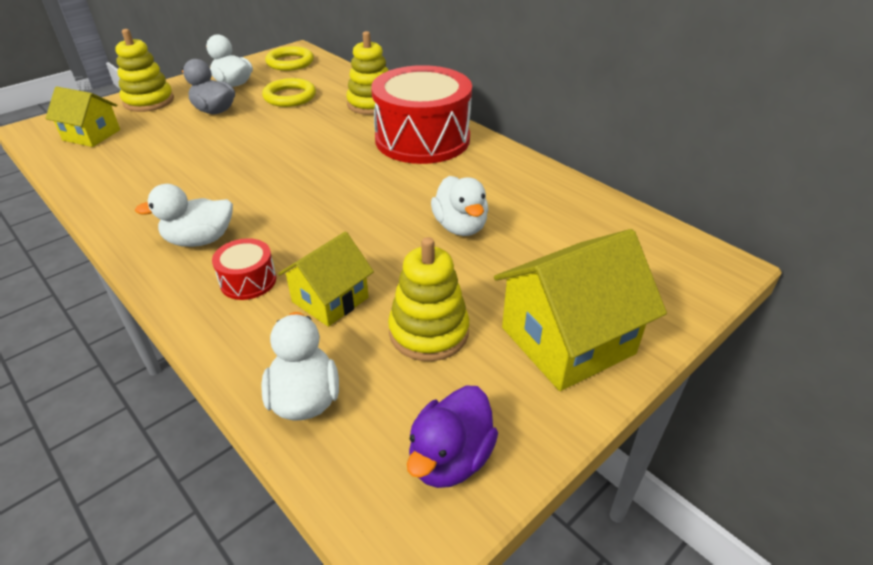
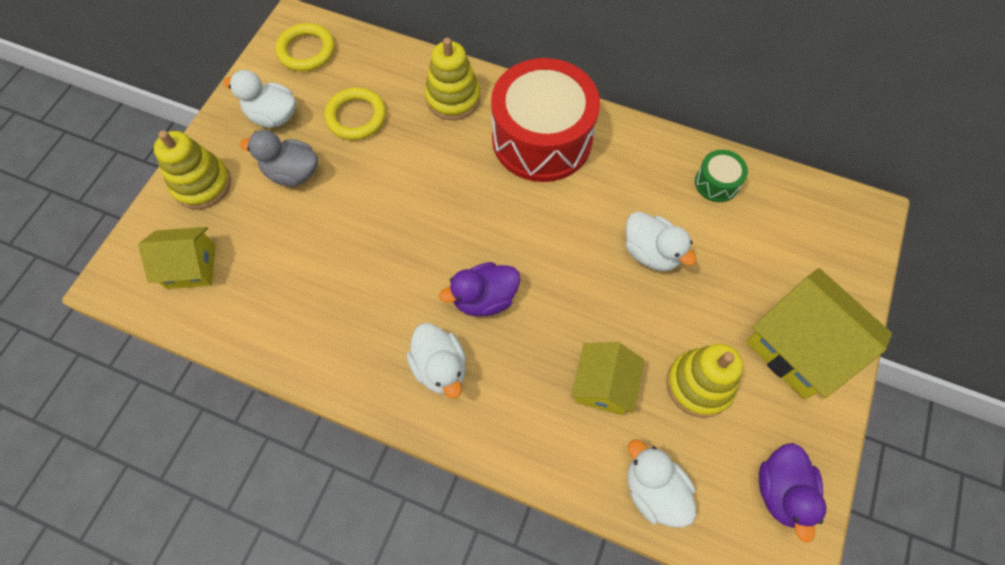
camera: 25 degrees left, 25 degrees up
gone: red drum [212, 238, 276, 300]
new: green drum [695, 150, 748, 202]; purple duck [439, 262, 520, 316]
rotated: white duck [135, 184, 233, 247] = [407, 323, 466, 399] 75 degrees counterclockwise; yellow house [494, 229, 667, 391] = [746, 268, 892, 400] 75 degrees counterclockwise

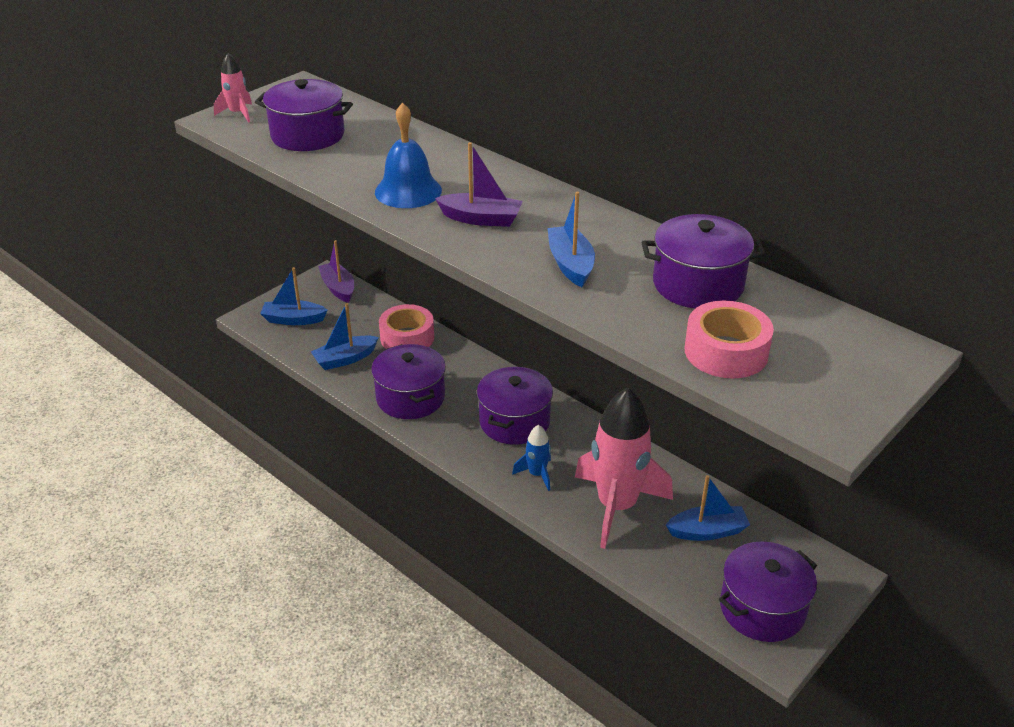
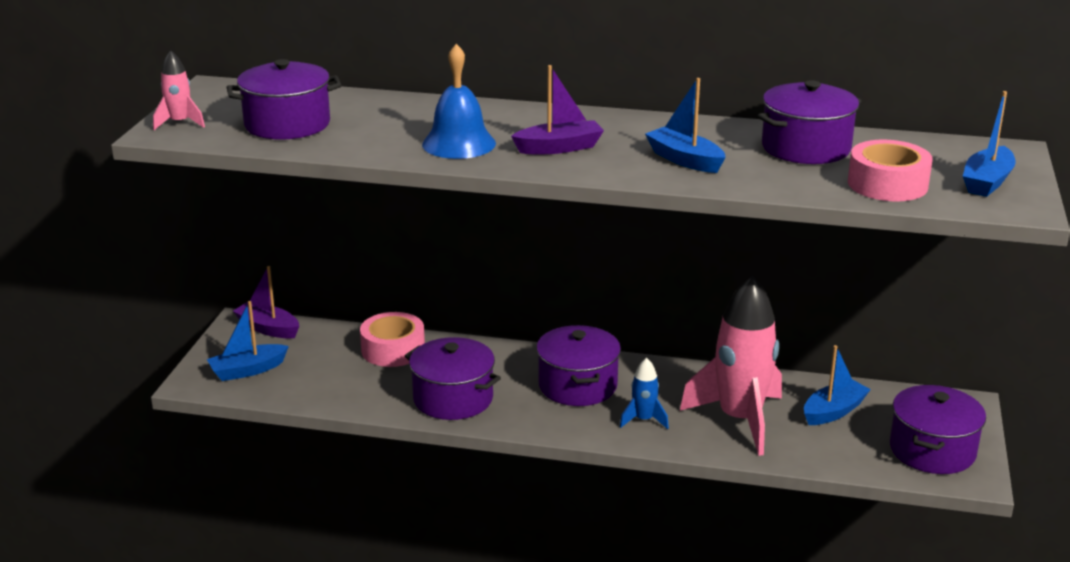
camera: 30 degrees left, 10 degrees down
shifted: blue boat [311, 303, 379, 370] to [963, 91, 1016, 197]

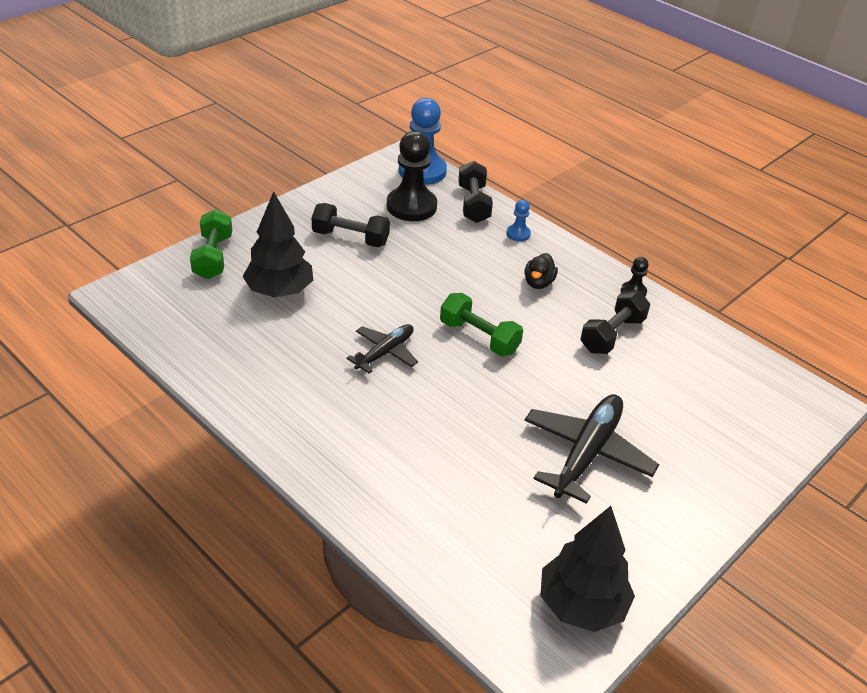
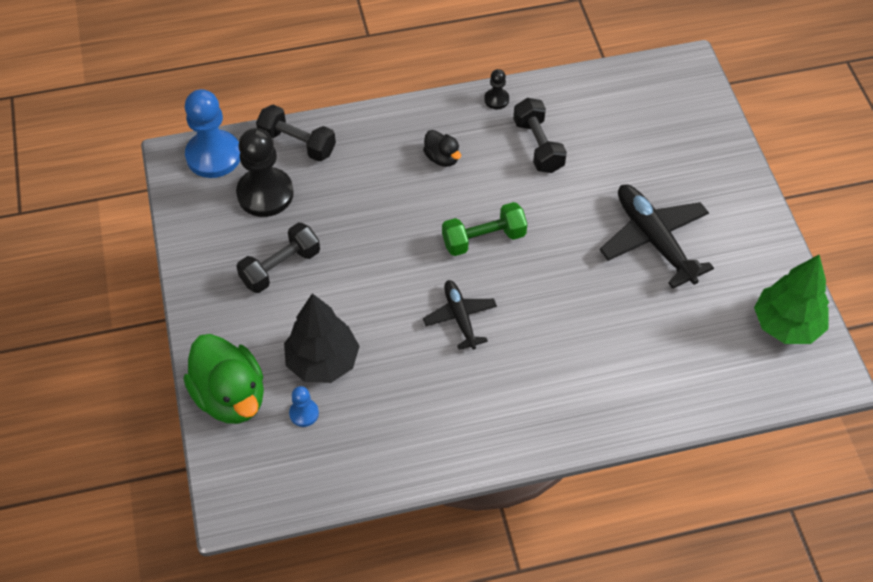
camera: 55 degrees left, 15 degrees up
shifted: blue pawn [506, 200, 531, 241] to [289, 386, 319, 427]
swapped: green dumbbell [190, 209, 232, 279] to green duck [183, 334, 264, 424]
repainted: black tree [541, 506, 635, 632] to green tree [754, 255, 829, 344]

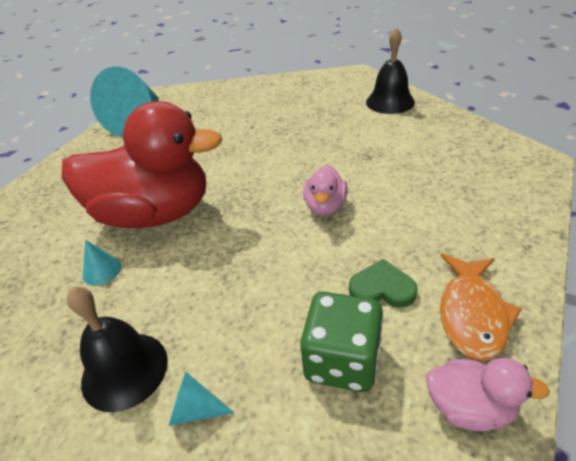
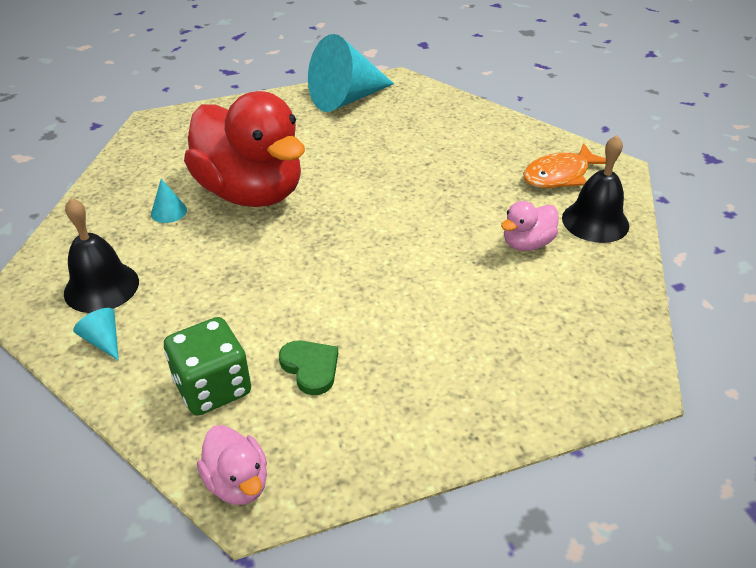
camera: 40 degrees right, 0 degrees up
shifted: pink duck [303, 165, 348, 216] to [501, 201, 559, 251]; orange fish [440, 253, 522, 361] to [523, 143, 606, 188]

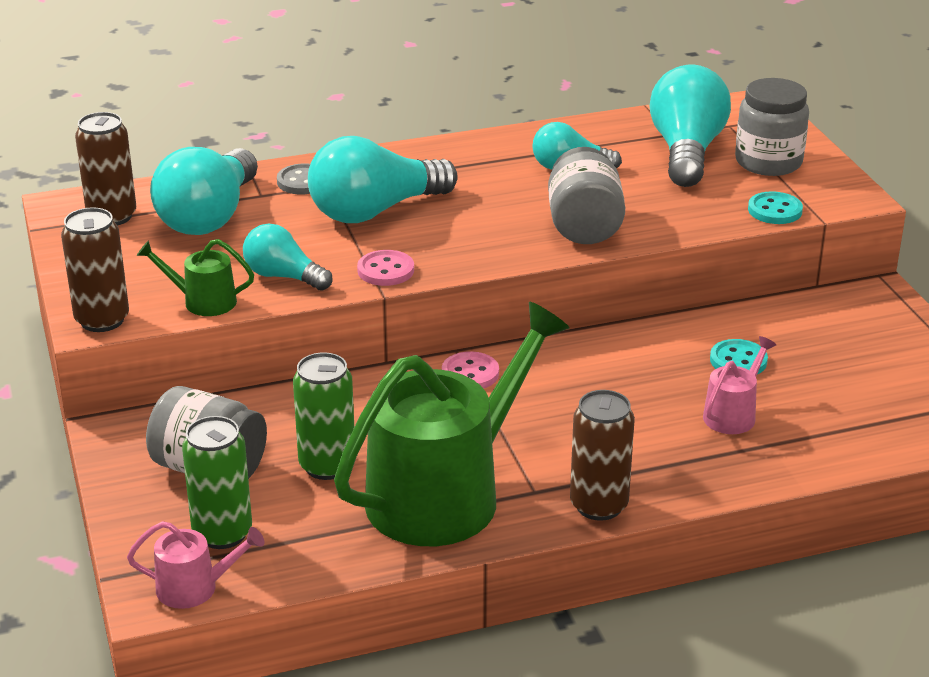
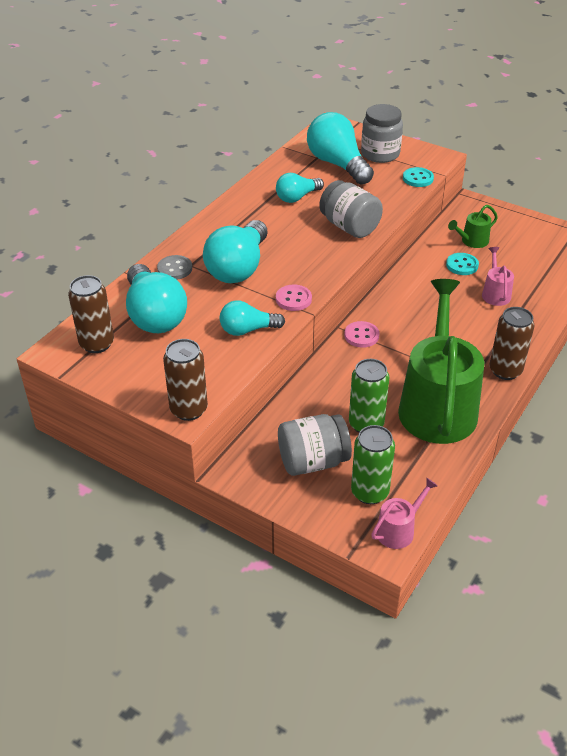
camera: 40 degrees left, 10 degrees up
shifted: green watering can [137, 239, 254, 316] to [448, 205, 498, 248]

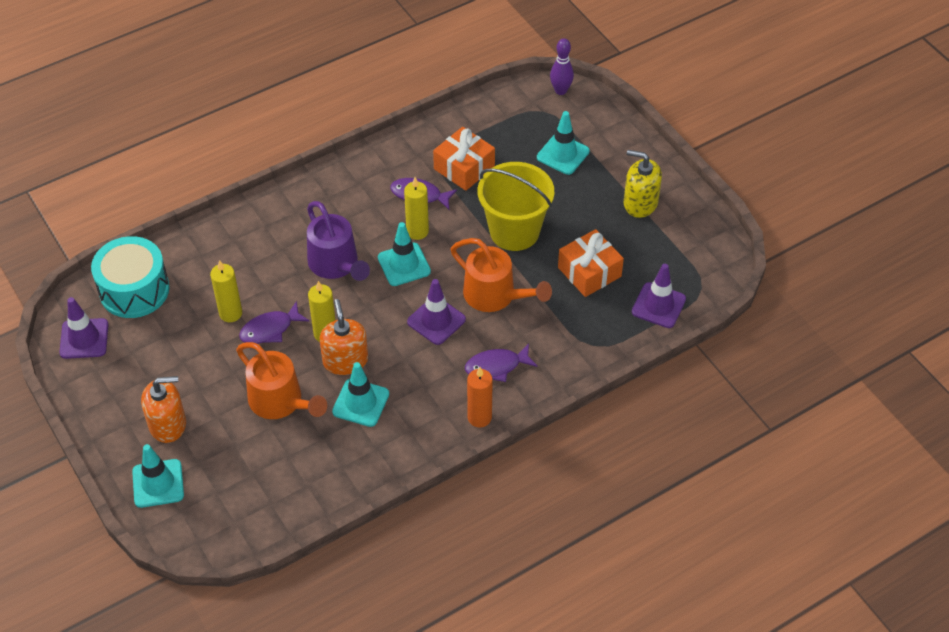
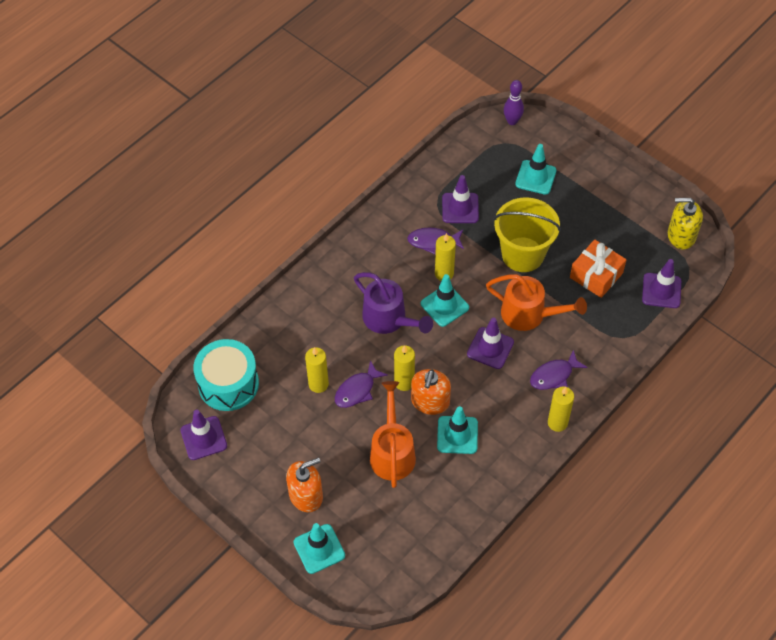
camera: 15 degrees left, 5 degrees up
shifted: yellow soap dispenser [624, 150, 662, 218] to [668, 198, 703, 249]
swapped: orange gift [433, 127, 495, 191] to purple traffic cone [442, 175, 479, 223]
repainted: orange candle [467, 367, 493, 428] to yellow candle [548, 386, 574, 432]
rotated: orange soap dispenser [320, 299, 368, 375] = [411, 369, 451, 415] 135 degrees counterclockwise; orange watering can [236, 342, 327, 419] = [370, 381, 416, 488] 120 degrees counterclockwise

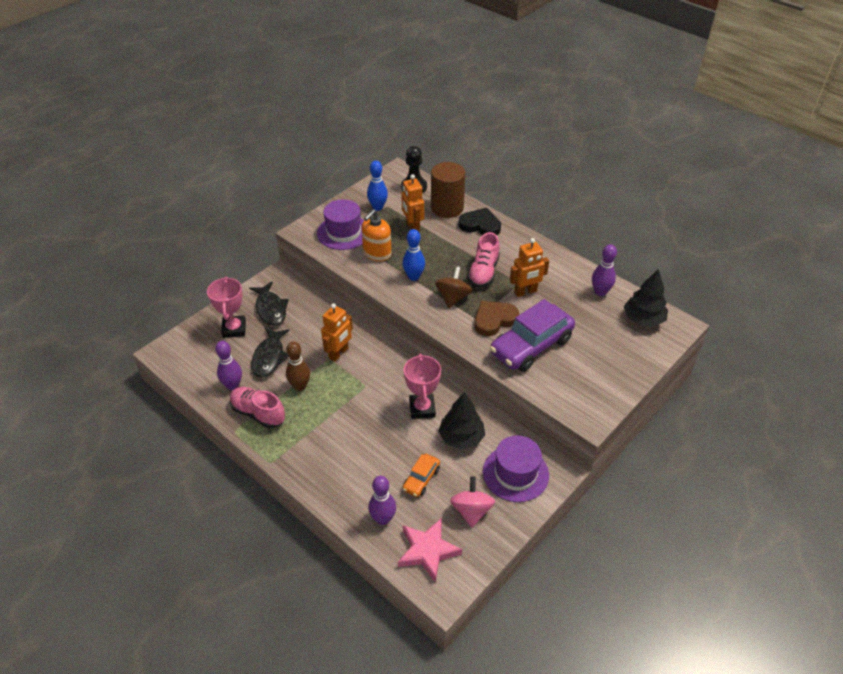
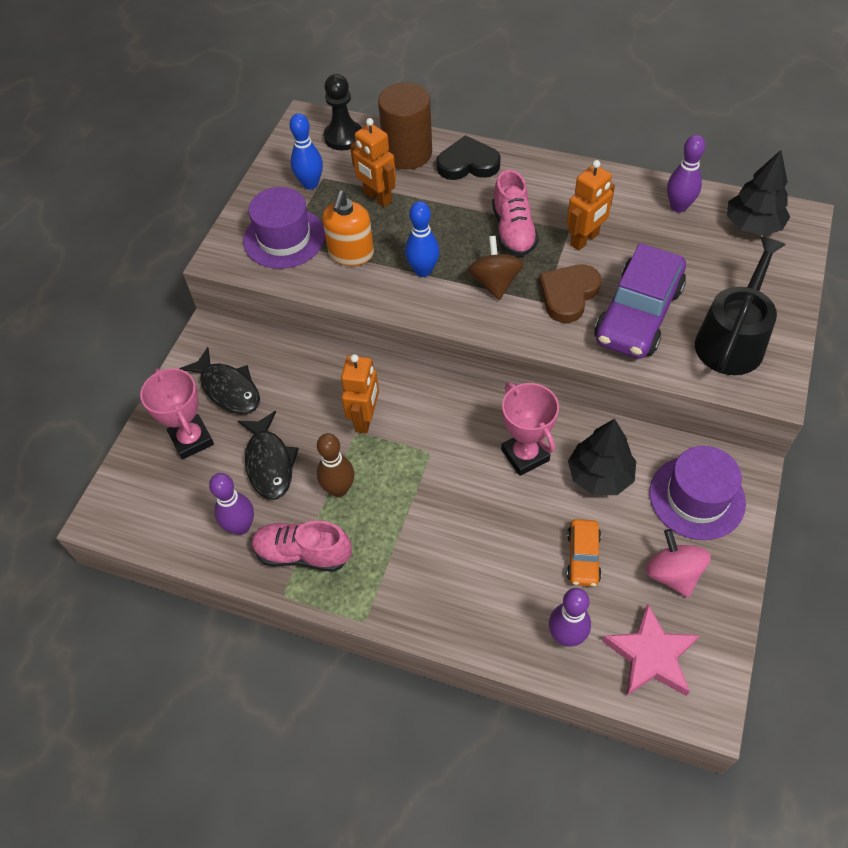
camera: 20 degrees left, 10 degrees up
new: black watering can [695, 237, 786, 375]

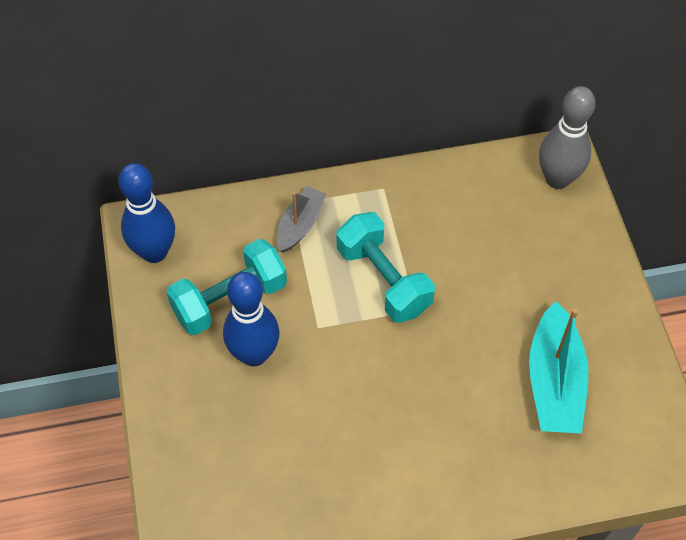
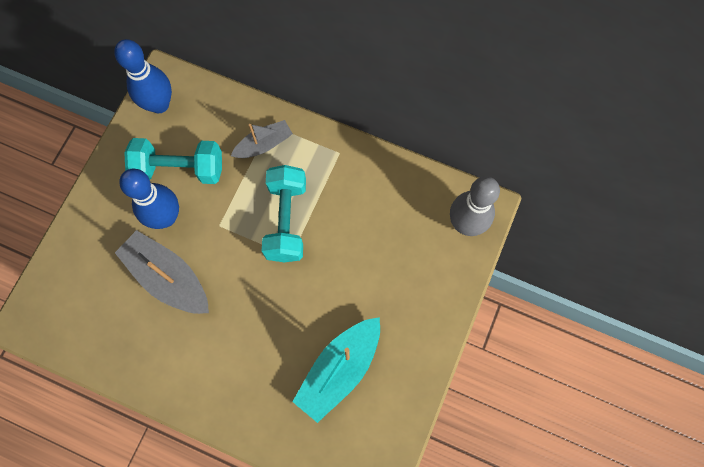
camera: 35 degrees right, 15 degrees up
new: grey boat [115, 230, 209, 314]

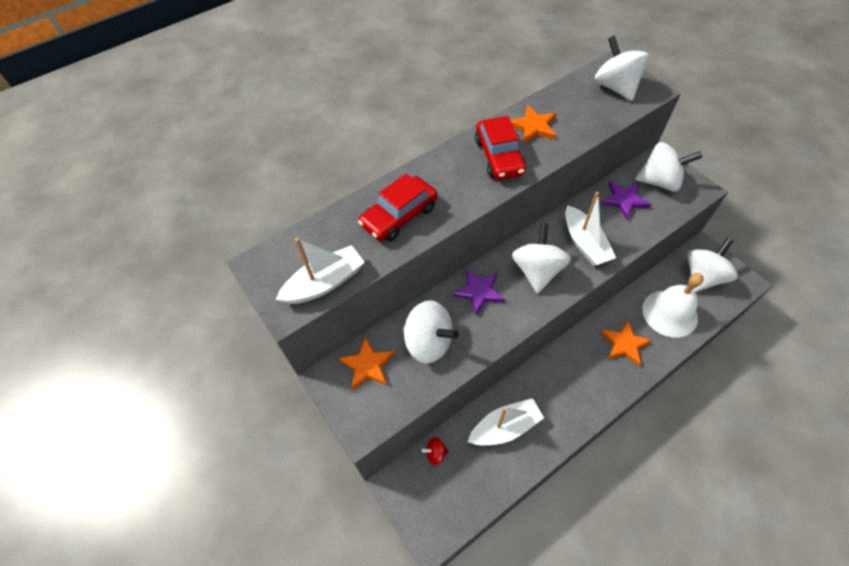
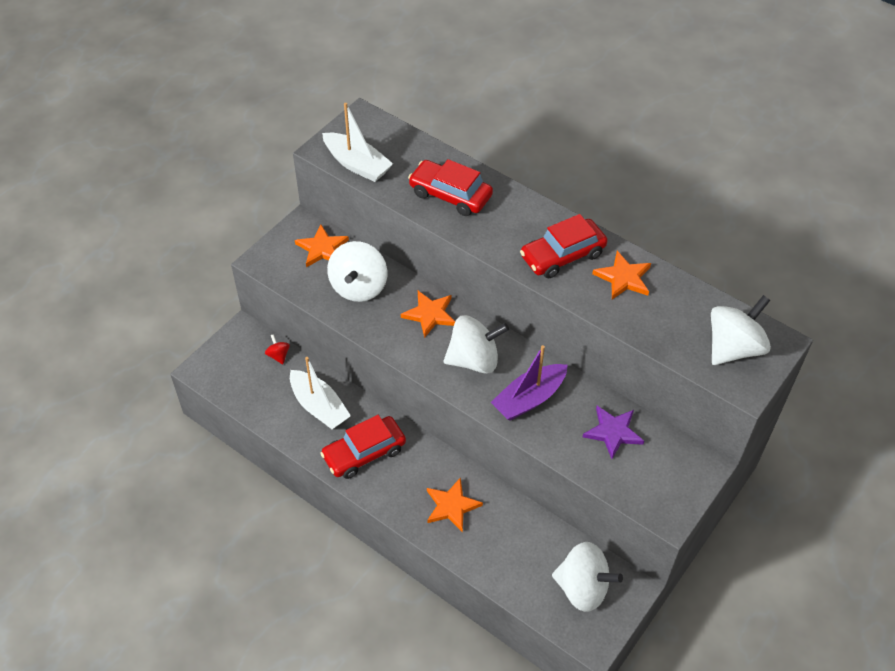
camera: 70 degrees right, 5 degrees down
gone: white spinning top [635, 142, 702, 192]; white bell [642, 273, 704, 338]
new: red car [320, 415, 406, 479]
repainted: white boat [565, 192, 616, 266] to purple boat [491, 345, 568, 421]; purple star [452, 269, 505, 316] to orange star [401, 291, 455, 338]

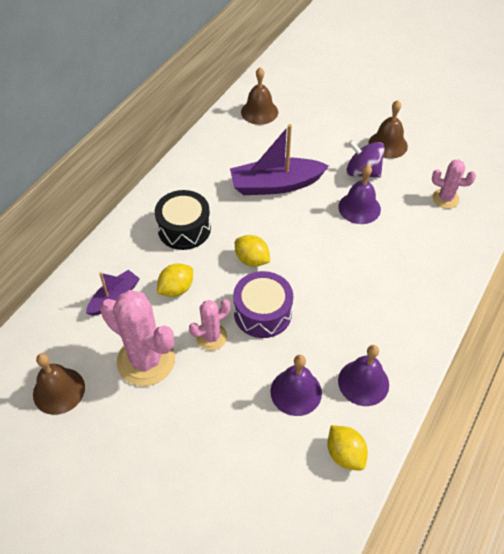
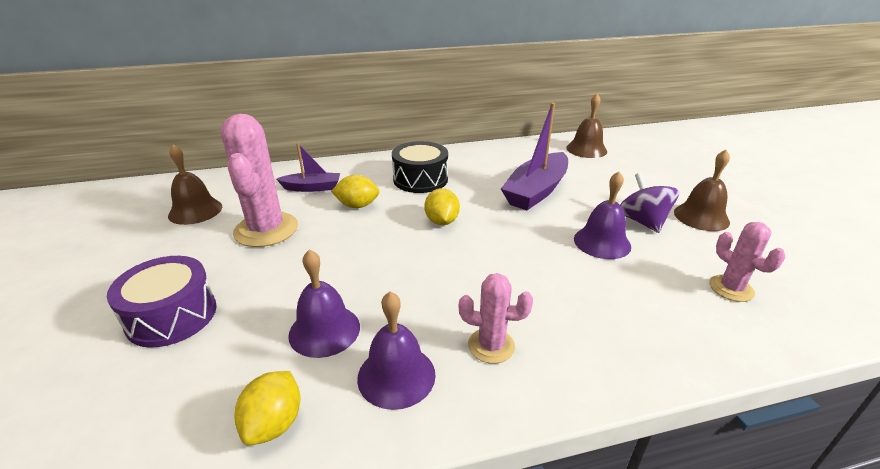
camera: 45 degrees right, 20 degrees down
shifted: purple drum [233, 271, 294, 338] to [107, 256, 217, 348]; pink cactus [189, 299, 230, 351] to [459, 273, 533, 364]
rotated: purple boat [230, 124, 329, 195] = [501, 103, 568, 210] 90 degrees counterclockwise

